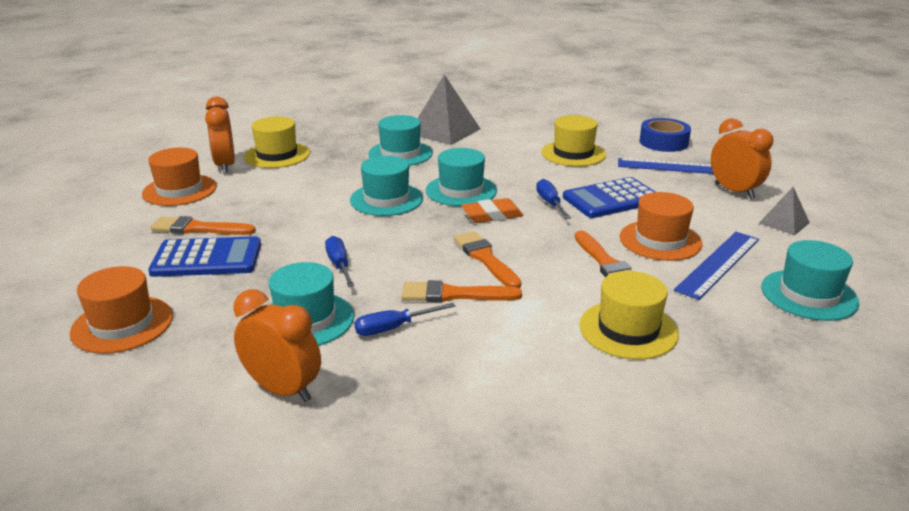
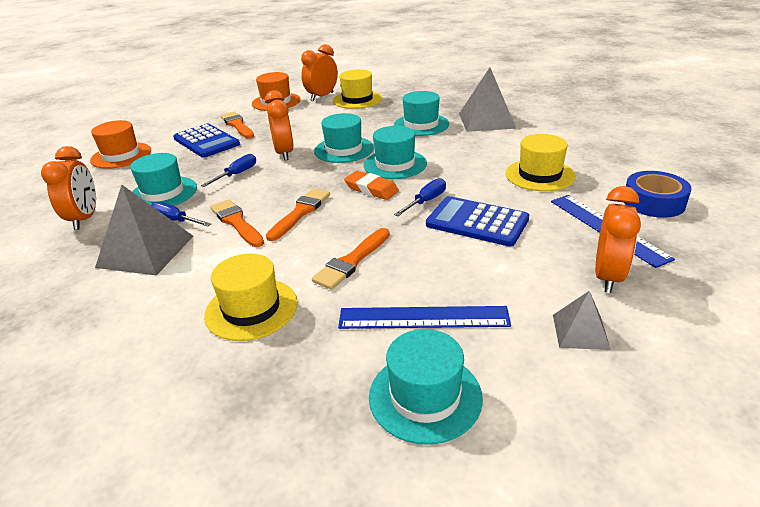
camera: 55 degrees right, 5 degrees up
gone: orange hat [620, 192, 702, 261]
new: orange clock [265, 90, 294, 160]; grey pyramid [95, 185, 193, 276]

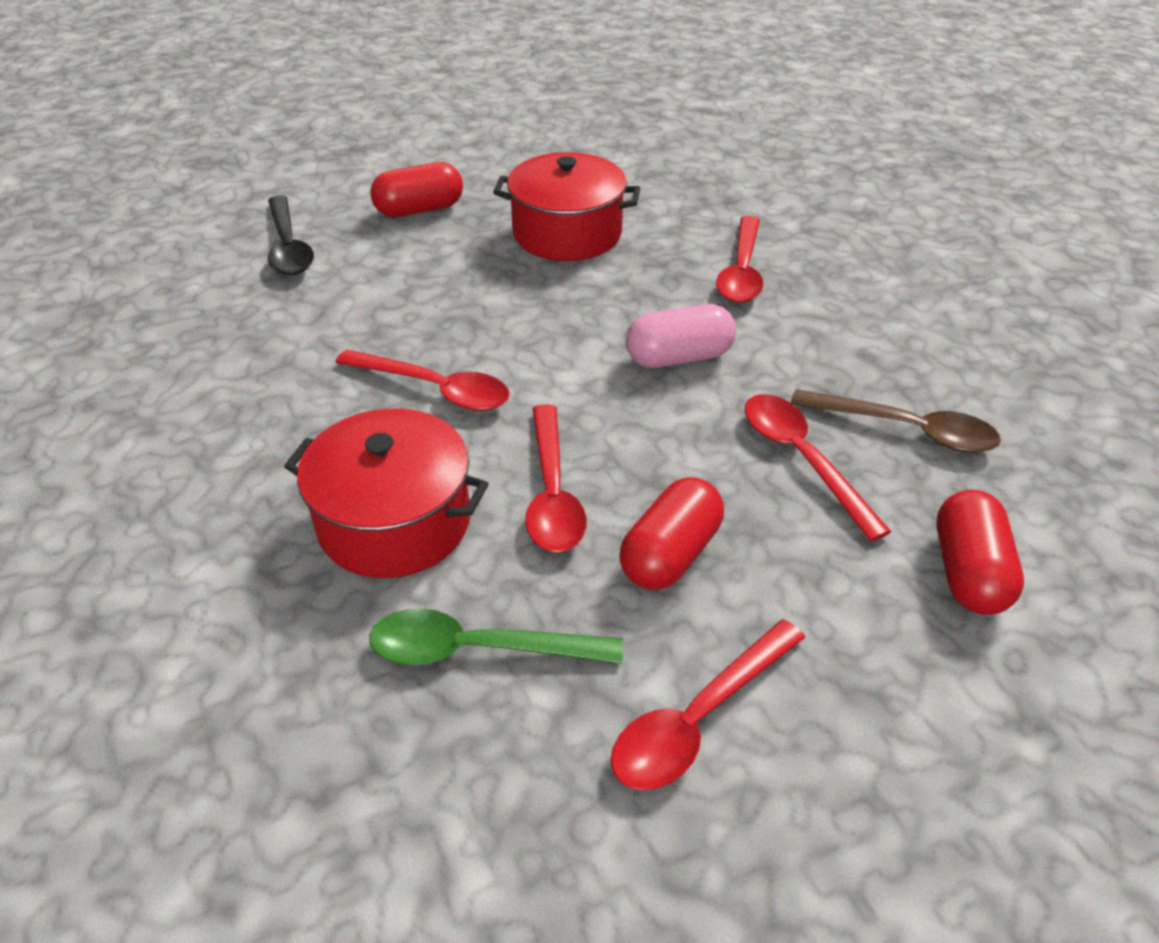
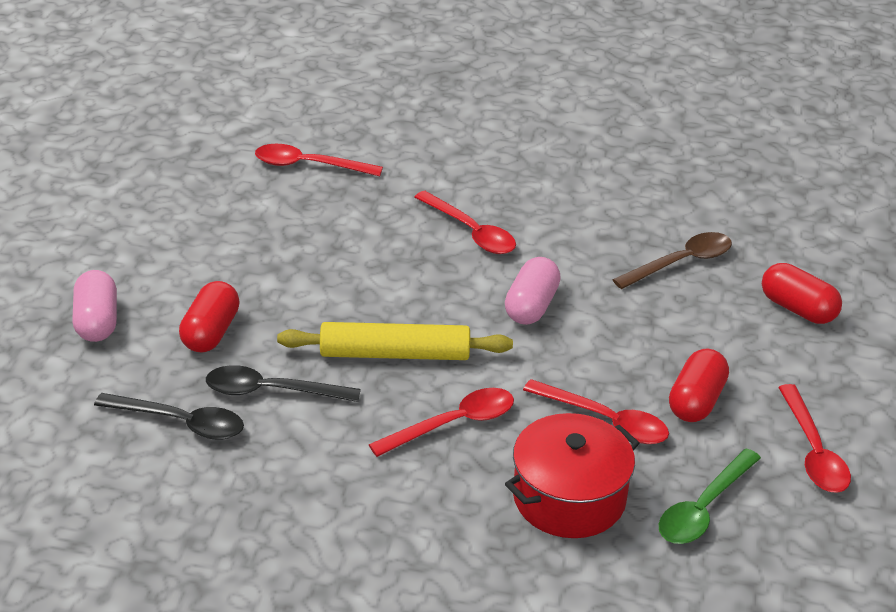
camera: 55 degrees left, 5 degrees down
gone: red pot [493, 152, 641, 261]
new: pink capsule [72, 270, 117, 342]; yellow rolling pin [277, 322, 513, 360]; black spoon [206, 365, 361, 402]
shifted: red spoon [745, 394, 892, 541] to [255, 144, 383, 176]
rotated: red capsule [619, 477, 724, 590] = [669, 349, 729, 422] 45 degrees clockwise

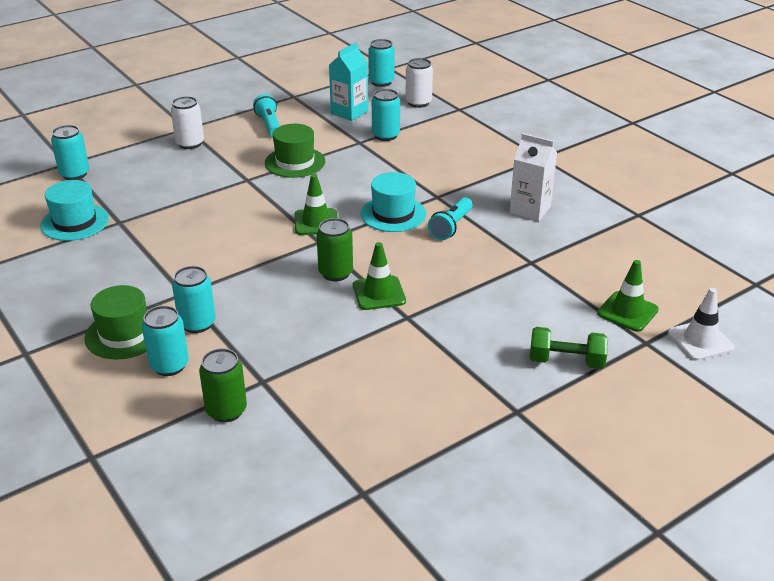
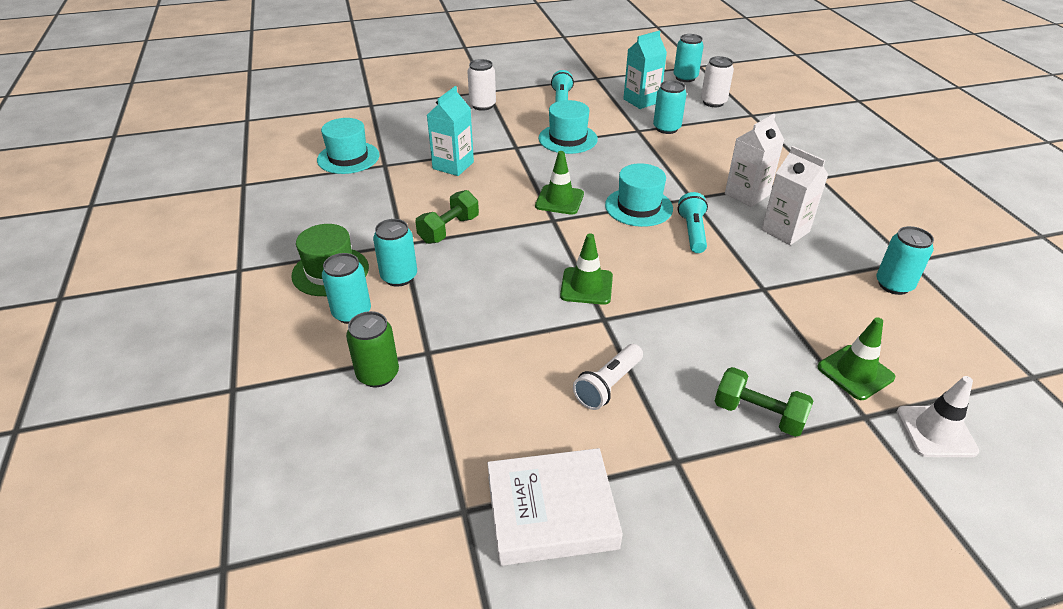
camera: 20 degrees right, 5 degrees up
gone: green can [317, 218, 353, 281]
new: turquoise carton [427, 86, 474, 176]; white carton [725, 114, 784, 207]; green dumbbell [415, 190, 479, 244]; white flashlight [573, 344, 643, 410]; white book [487, 448, 623, 566]
shifted: turquoise can [51, 125, 89, 180] to [876, 226, 934, 295]
repainted: green hat [265, 124, 325, 178] to turquoise hat [539, 100, 598, 154]
rotated: turquoise flashlight [428, 197, 472, 240] = [678, 192, 708, 253] 135 degrees clockwise

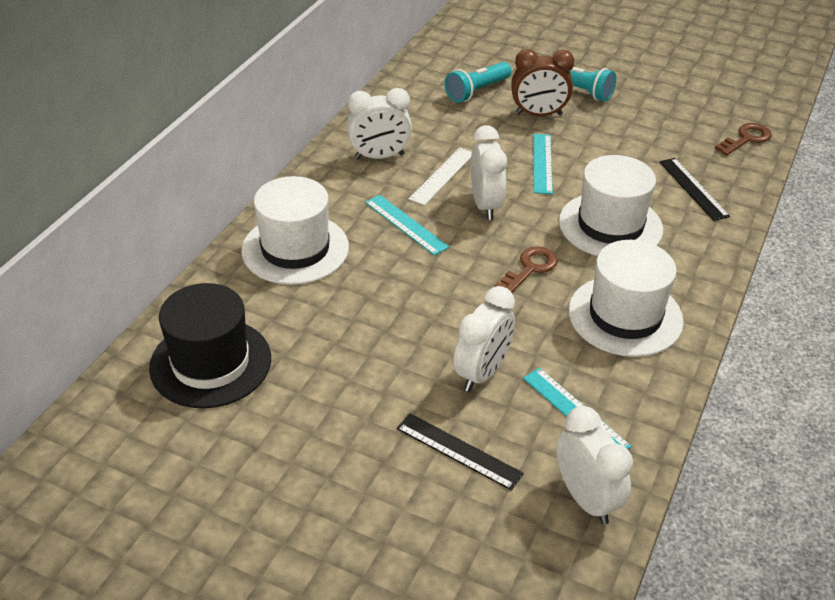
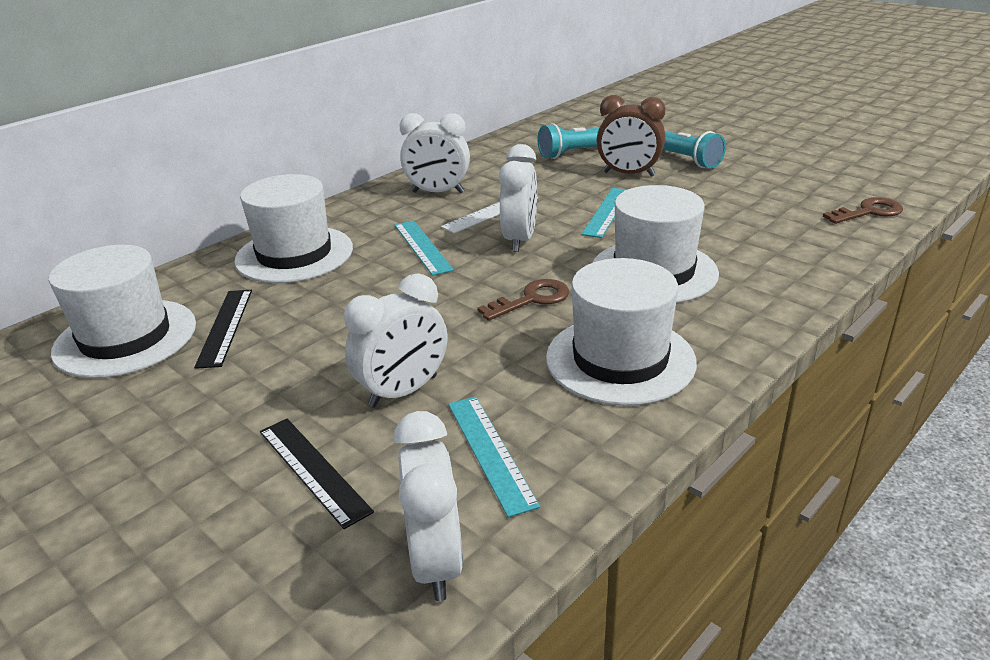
camera: 20 degrees right, 10 degrees down
shifted: black ruler [659, 158, 730, 221] to [194, 290, 252, 369]
repainted: black hat [149, 283, 271, 409] to white hat [49, 245, 196, 378]

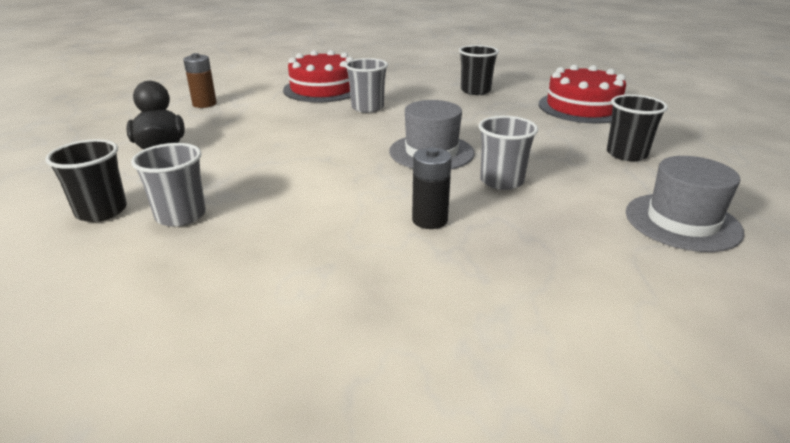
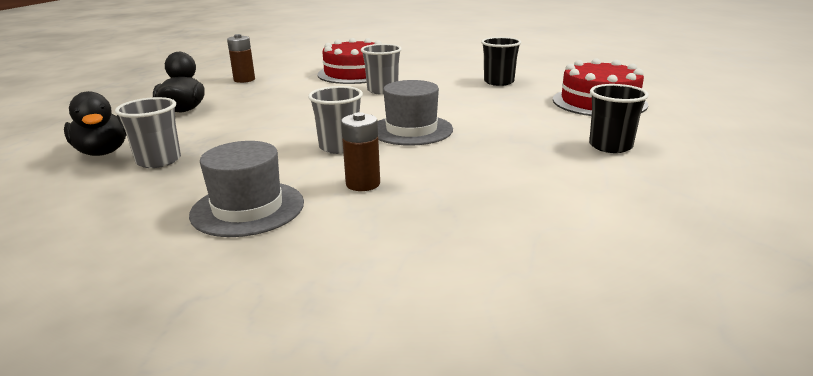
camera: 15 degrees right, 5 degrees down
shifted: grey cup [479, 116, 538, 190] to [308, 86, 363, 154]; grey hat [626, 156, 744, 252] to [189, 141, 304, 237]
swapped: black cup [45, 139, 127, 222] to black duck [64, 91, 126, 156]
repainted: black battery [412, 148, 452, 229] to brown battery [341, 112, 380, 191]

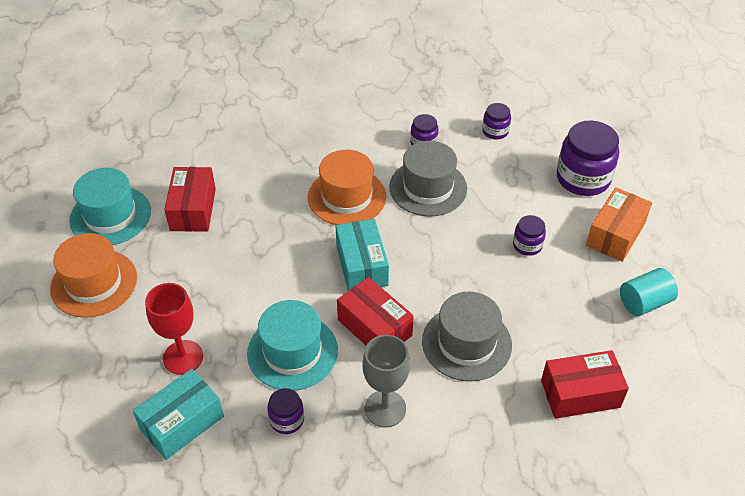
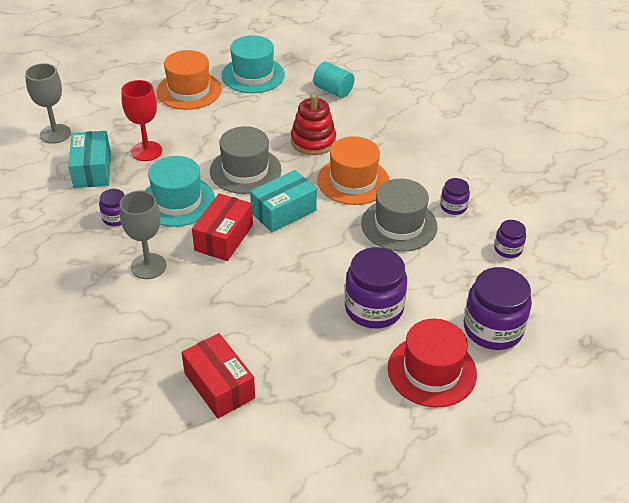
camera: 65 degrees right, 5 degrees down
gone: red box [164, 167, 216, 232]
new: grey goblet [25, 63, 71, 144]; red stacking toy [291, 94, 336, 155]
shifted: turquoise cylinder [620, 268, 678, 316] to [313, 62, 354, 98]; grey hat [422, 291, 512, 382] to [210, 126, 282, 194]
swapped: orange box [586, 187, 652, 262] to red hat [388, 319, 477, 408]
rotated: turquoise box [133, 369, 224, 460] = [68, 131, 111, 188] 60 degrees clockwise
scaled: purple jar [513, 215, 546, 256] = [345, 247, 407, 329] x1.95

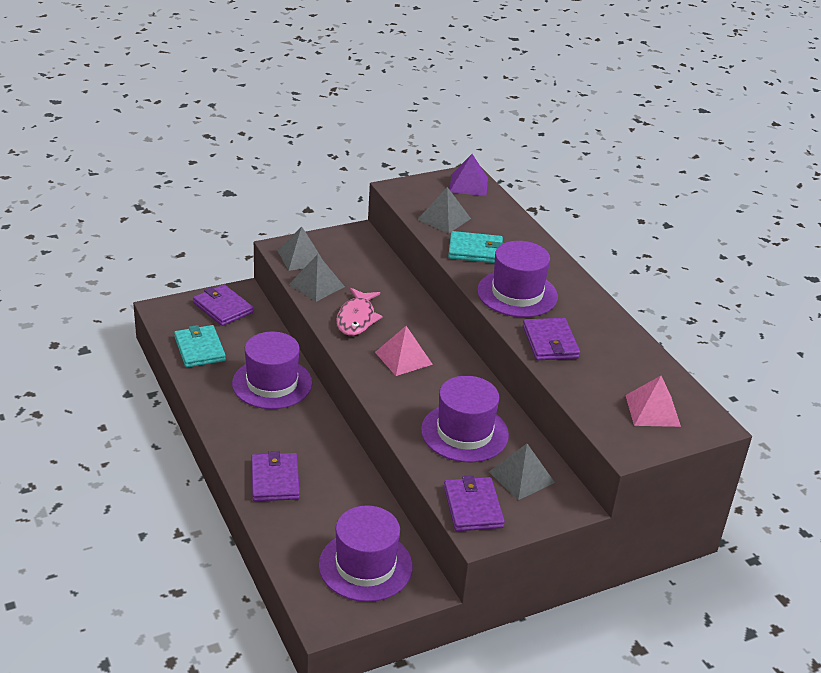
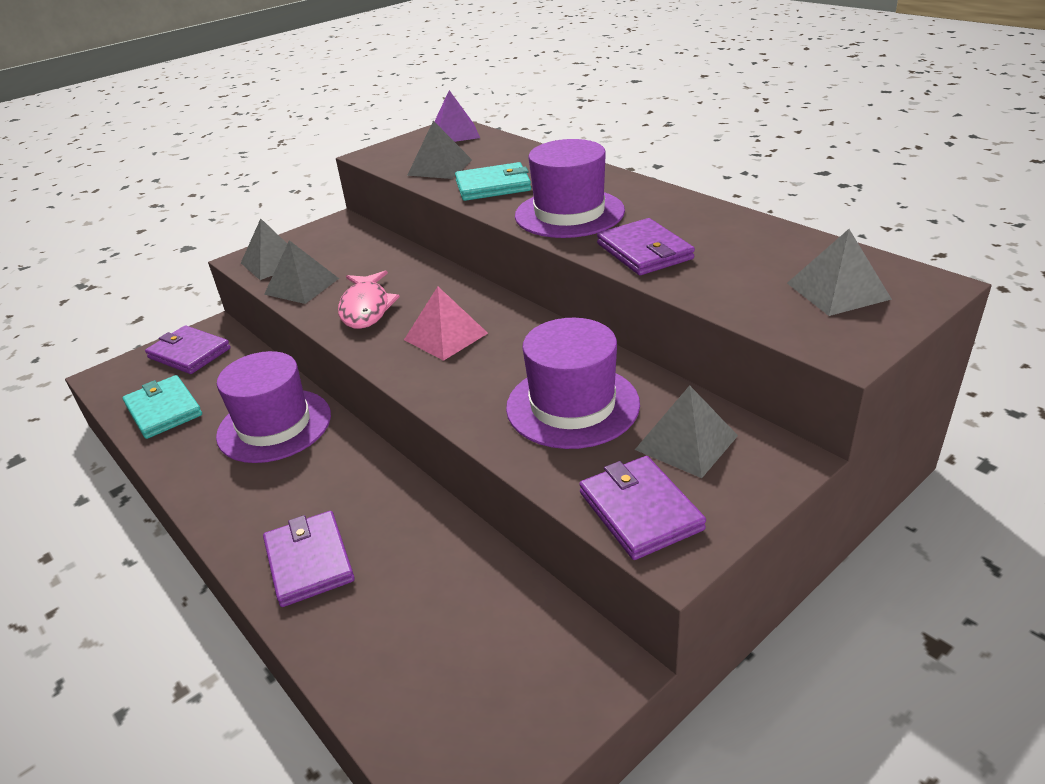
camera: 10 degrees left, 0 degrees up
gone: purple hat [319, 505, 413, 602]
repainted: pink pyramid [625, 376, 681, 427] to grey pyramid [787, 229, 892, 316]

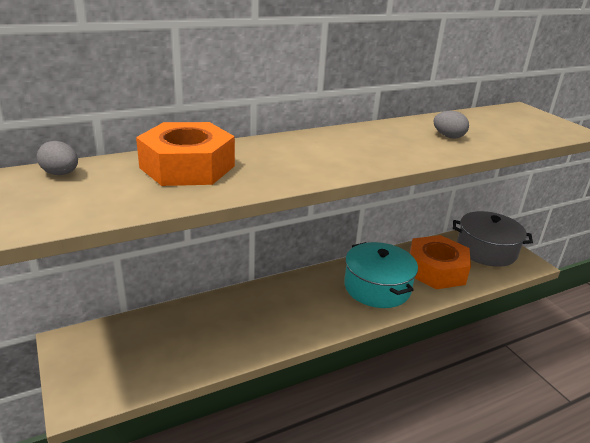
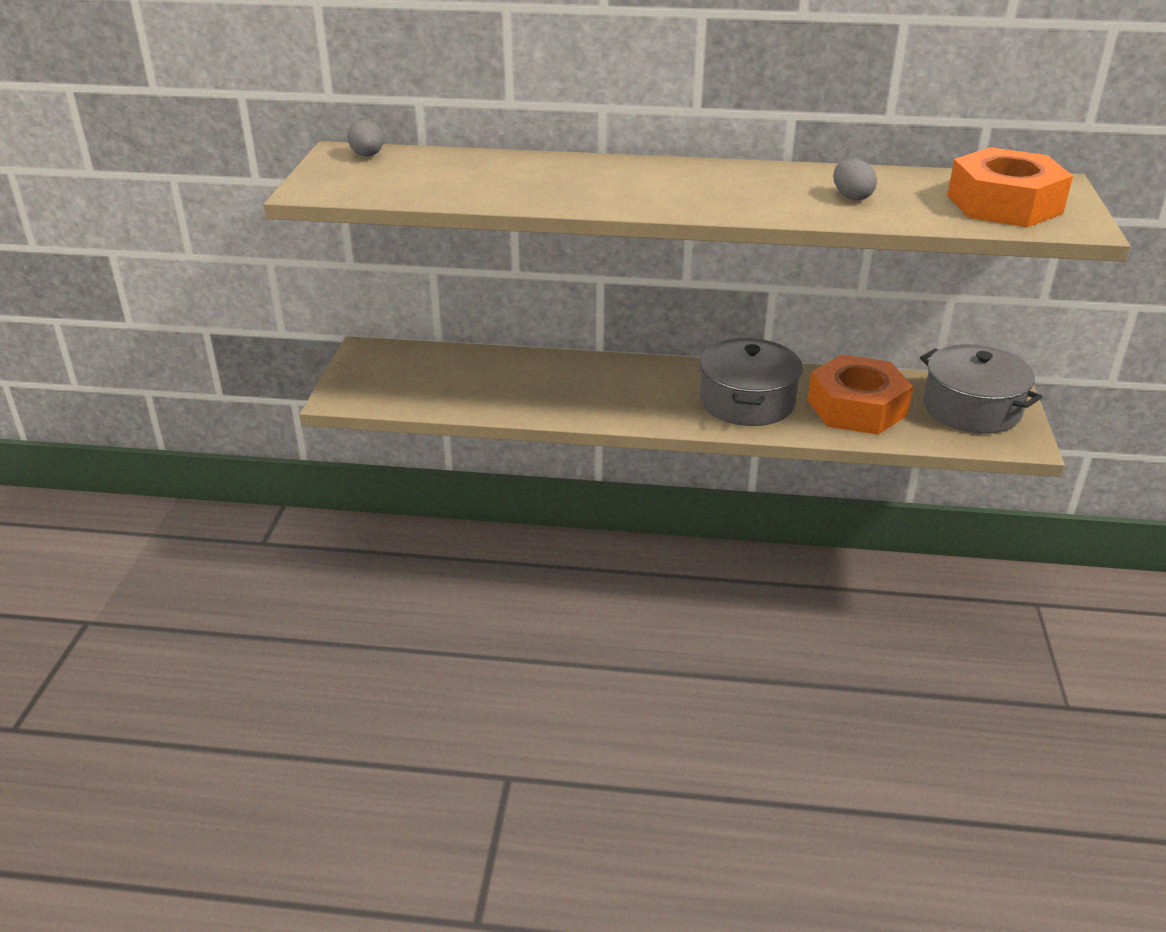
camera: 35 degrees right, 5 degrees up
shifted: orange nut [136, 122, 235, 186] to [947, 147, 1073, 227]
repainted: turquoise pot [344, 242, 418, 308] to grey pot [700, 338, 803, 426]

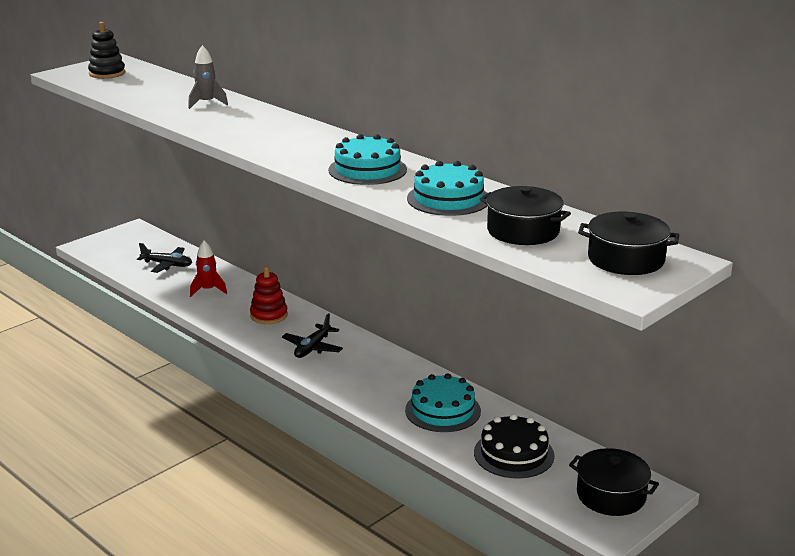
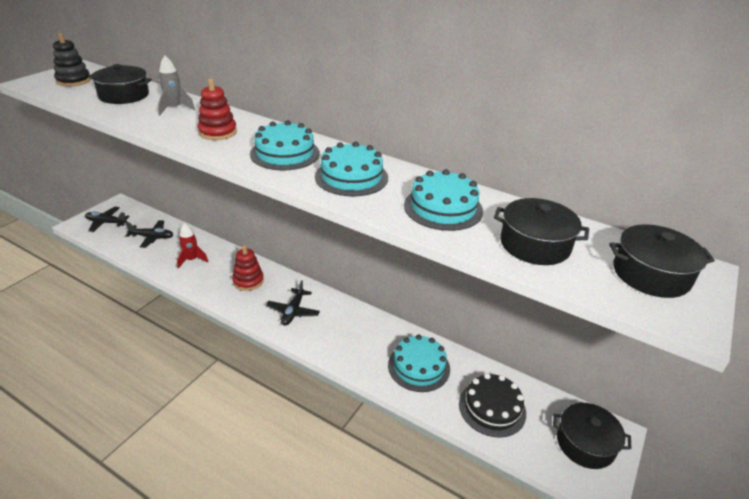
camera: 15 degrees left, 10 degrees up
new: black pot [88, 64, 152, 104]; red stacking toy [198, 79, 237, 140]; turquoise cake [250, 120, 320, 170]; black plane [85, 207, 130, 232]

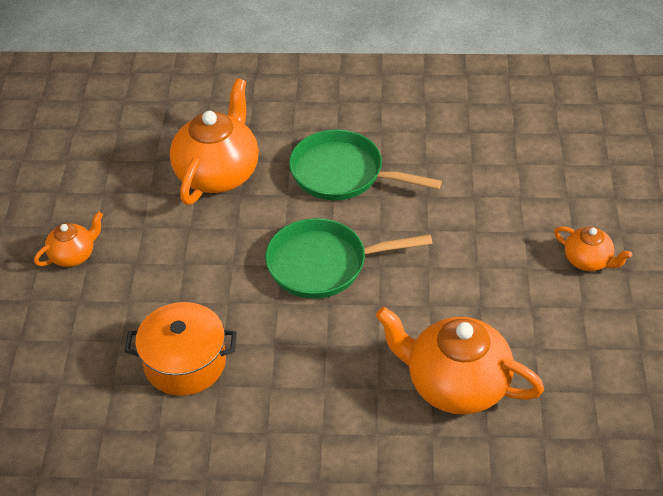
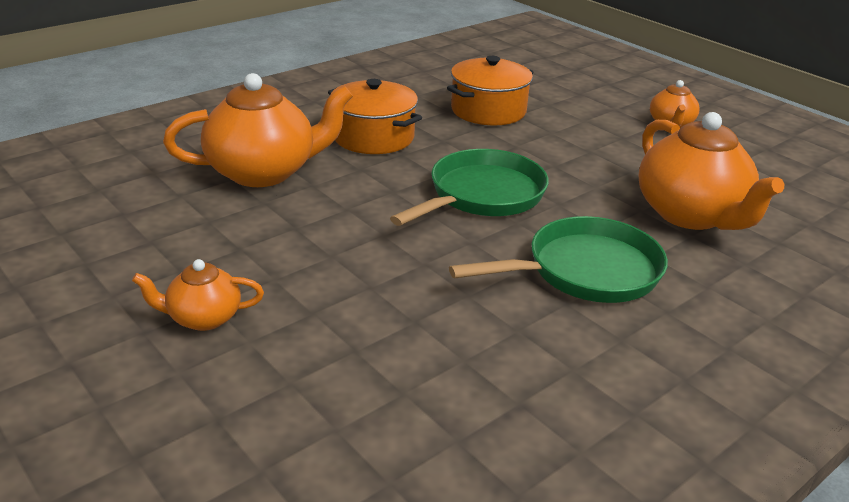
camera: 135 degrees right, 15 degrees down
new: orange pot [328, 79, 422, 154]

